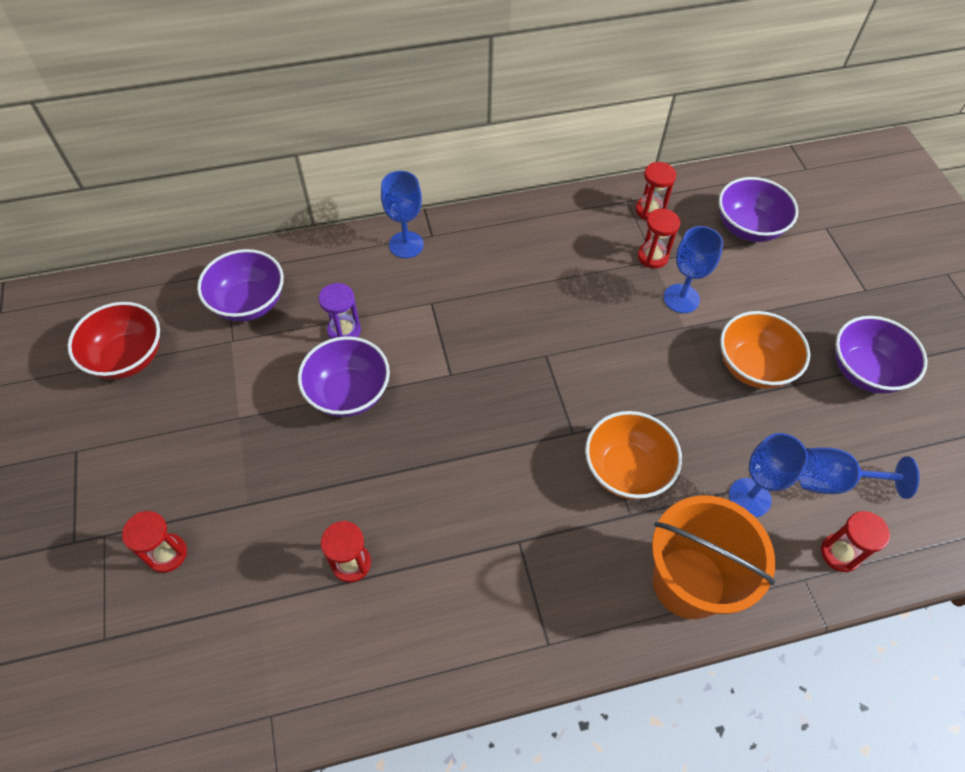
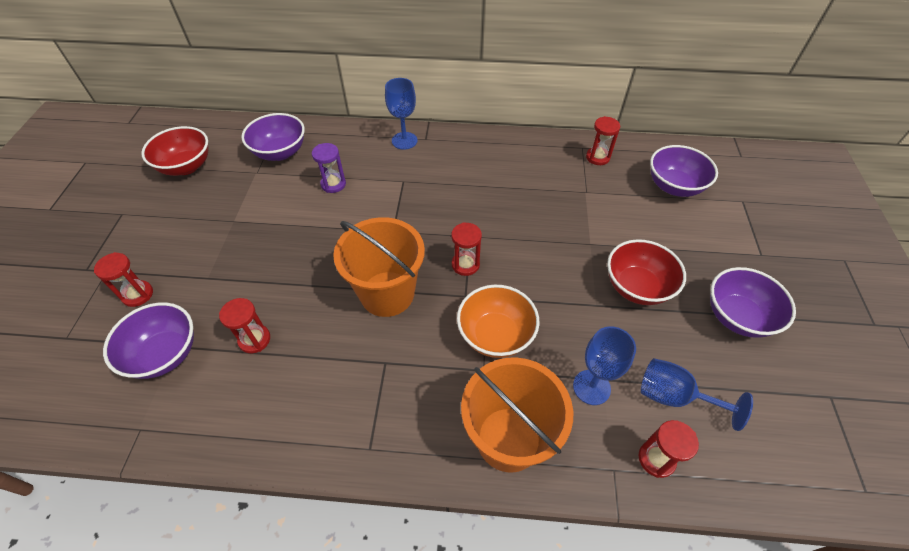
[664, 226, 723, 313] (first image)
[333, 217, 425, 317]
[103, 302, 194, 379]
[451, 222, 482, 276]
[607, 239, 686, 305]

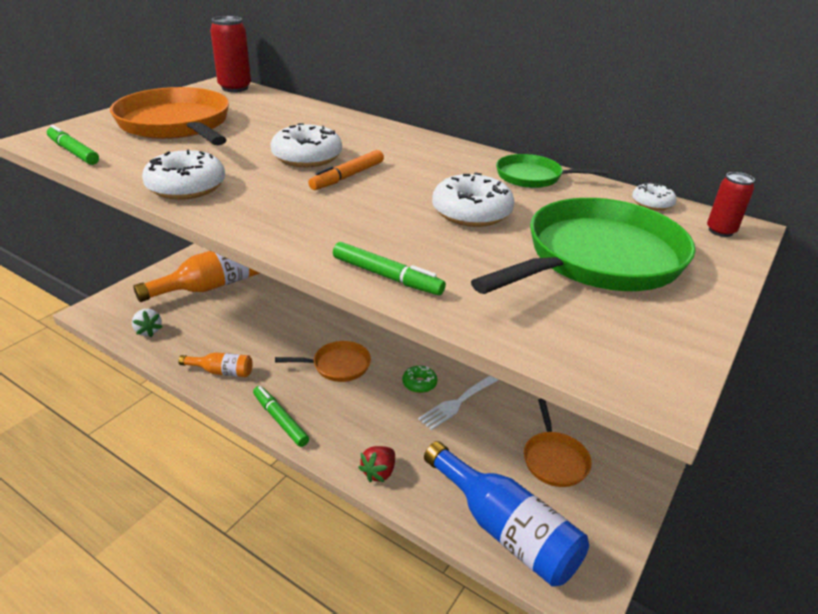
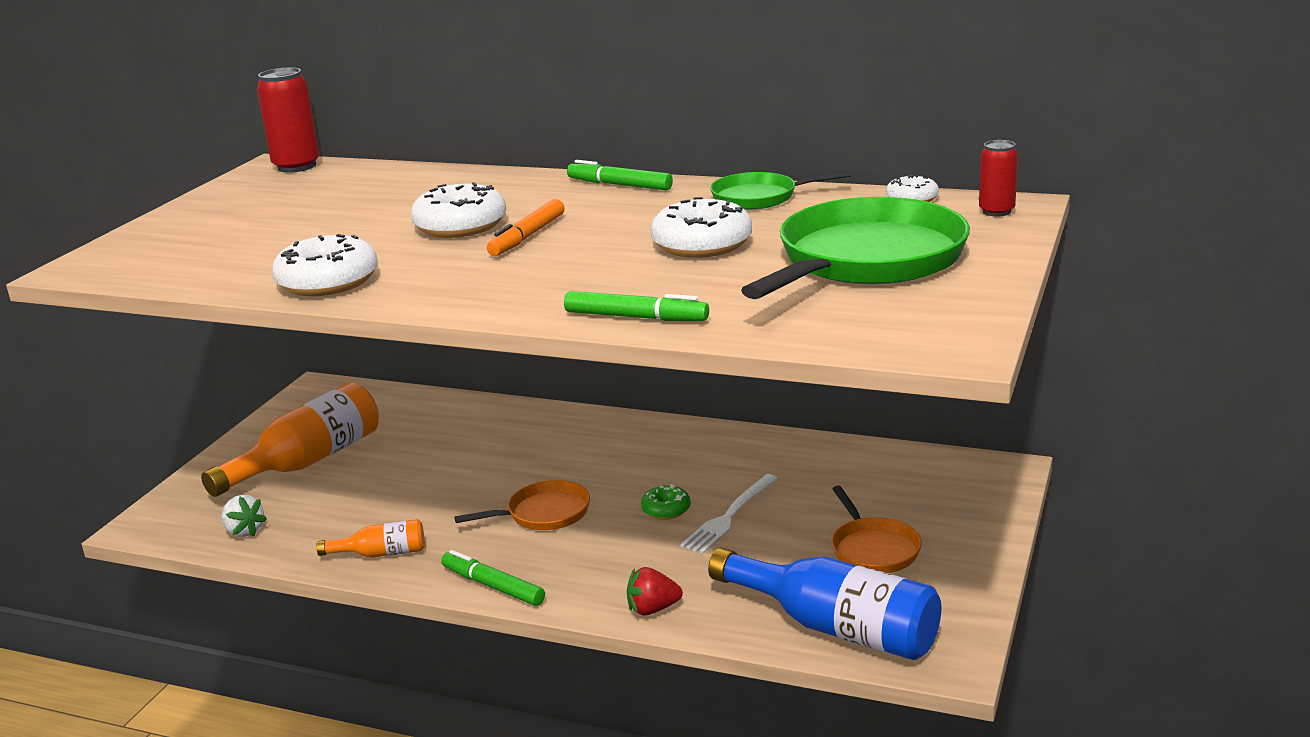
[110, 87, 229, 145] (first image)
[567, 160, 673, 190]
[627, 567, 683, 616]

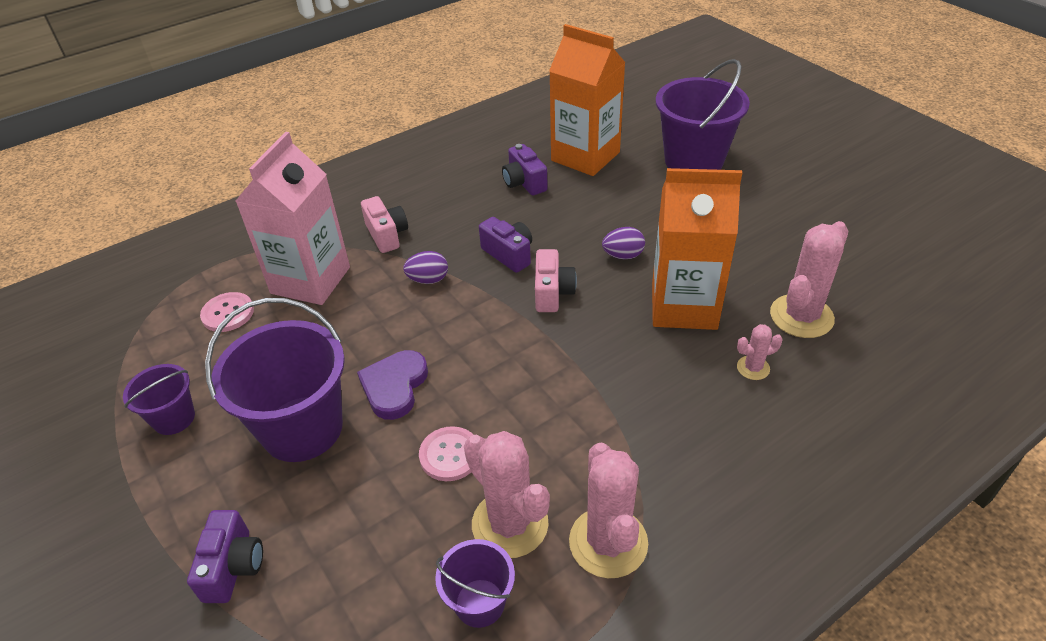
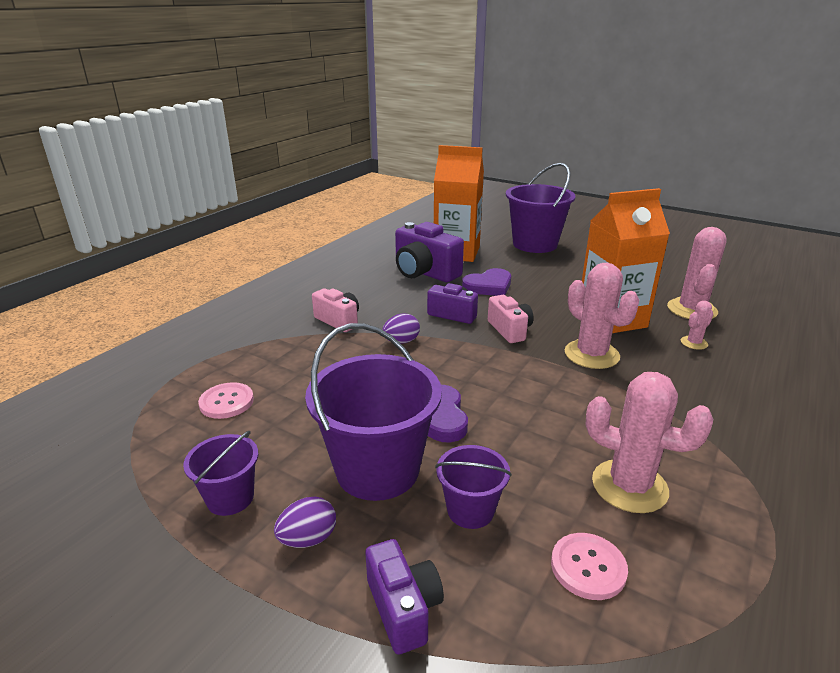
[236, 132, 350, 305] (first image)
[462, 268, 511, 296]
[551, 533, 628, 600]
[435, 445, 512, 529]
[565, 263, 639, 369]
[274, 497, 336, 548]
[395, 222, 464, 282]

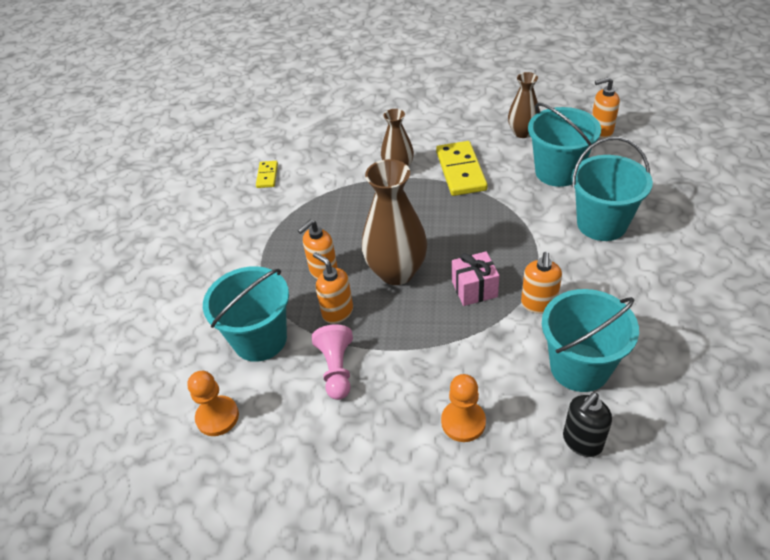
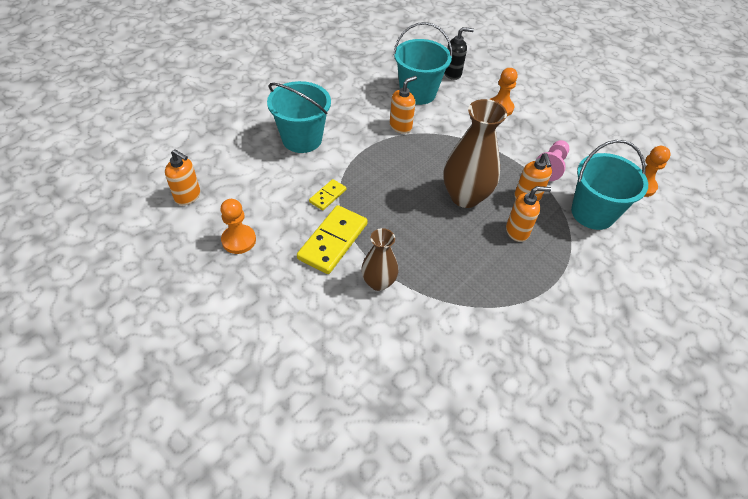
[452, 251, 499, 306] (first image)
[528, 103, 601, 187] (first image)
[309, 179, 346, 210]
[220, 199, 256, 254]

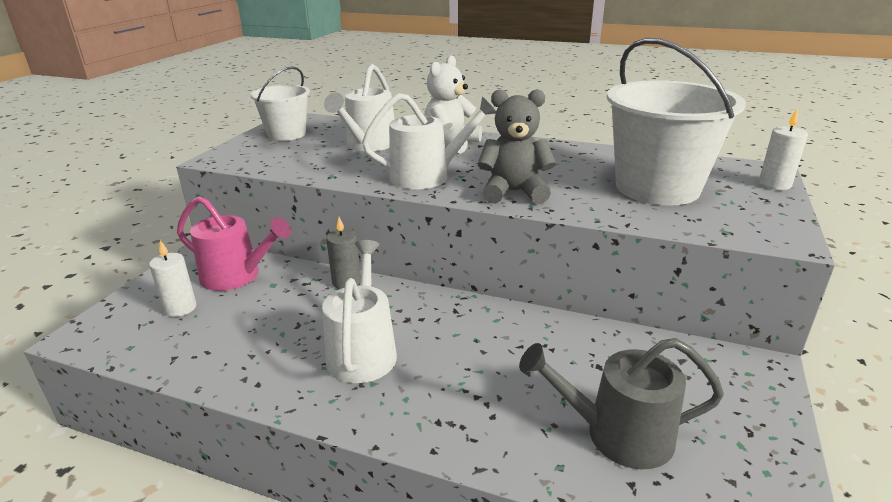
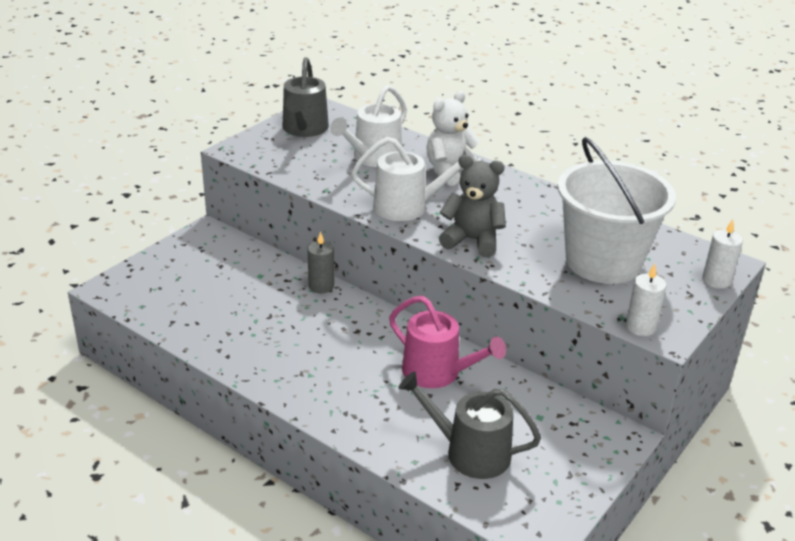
[322, 240, 397, 383] (first image)
[626, 264, 667, 336]
[389, 296, 506, 388]
[282, 57, 329, 137]

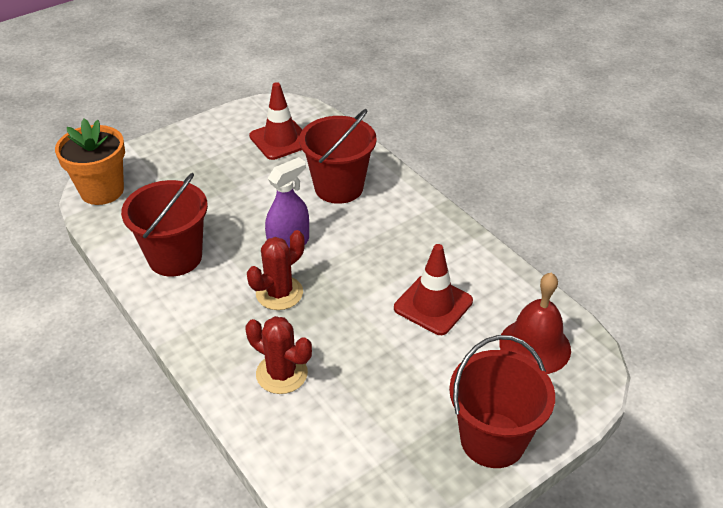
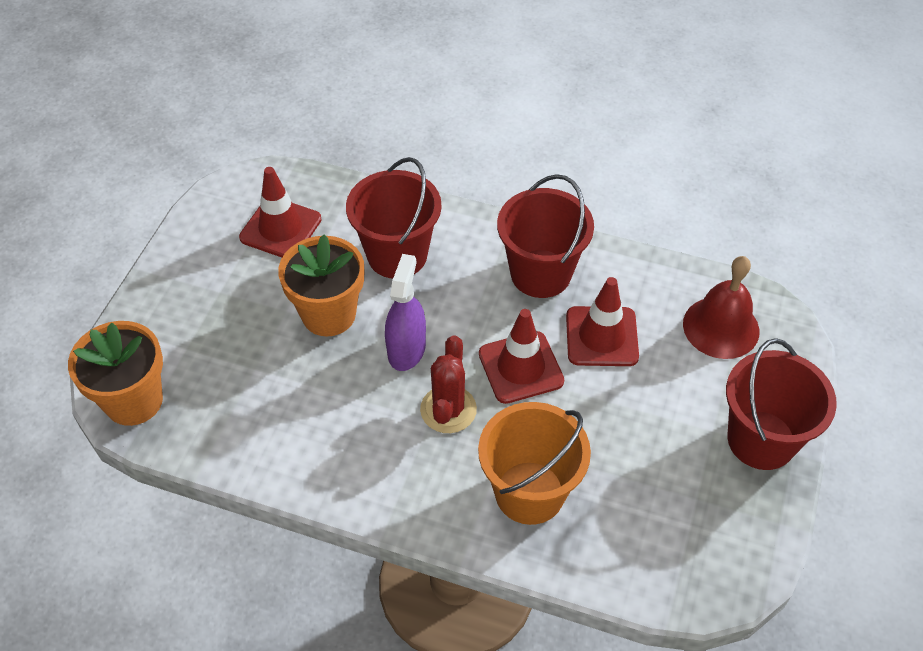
[278, 234, 364, 337]
[479, 309, 564, 404]
[497, 174, 594, 298]
[478, 402, 591, 525]

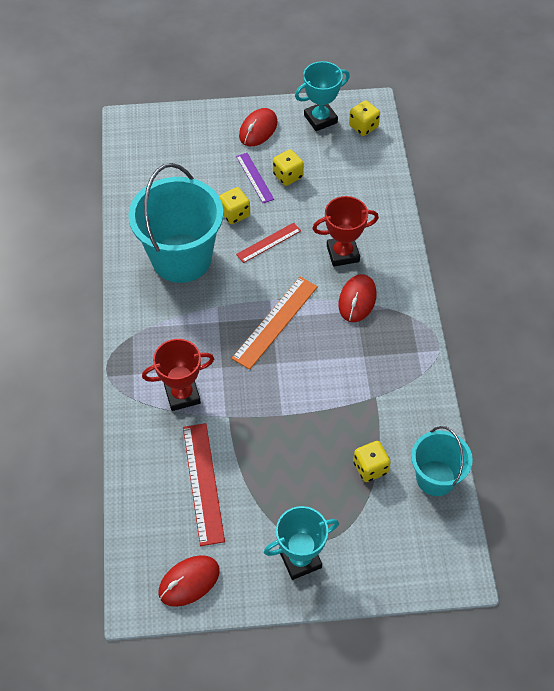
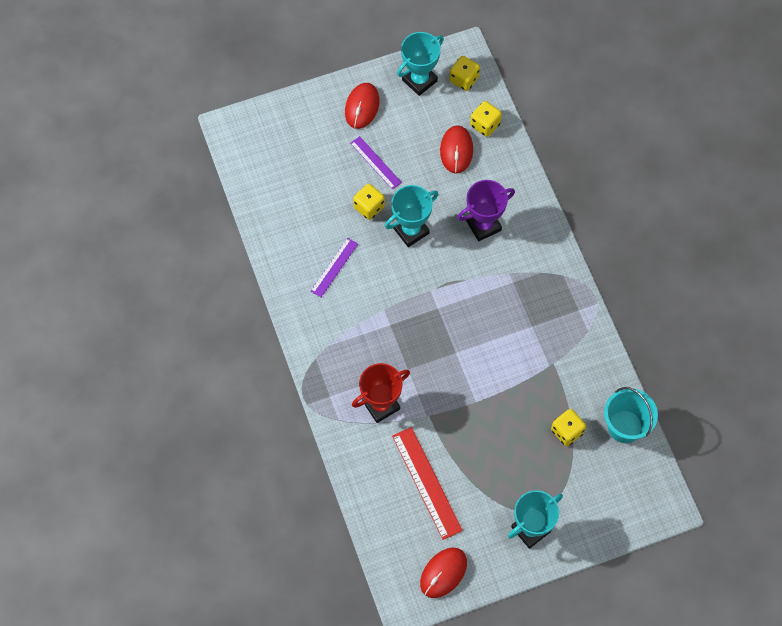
[231, 277, 318, 370] (first image)
[470, 101, 502, 137]
[440, 125, 473, 174]
[311, 238, 358, 297]
[385, 185, 438, 247]
[458, 180, 515, 241]

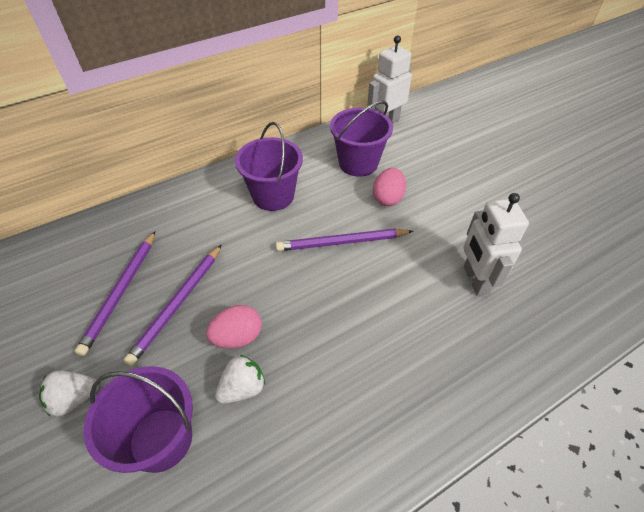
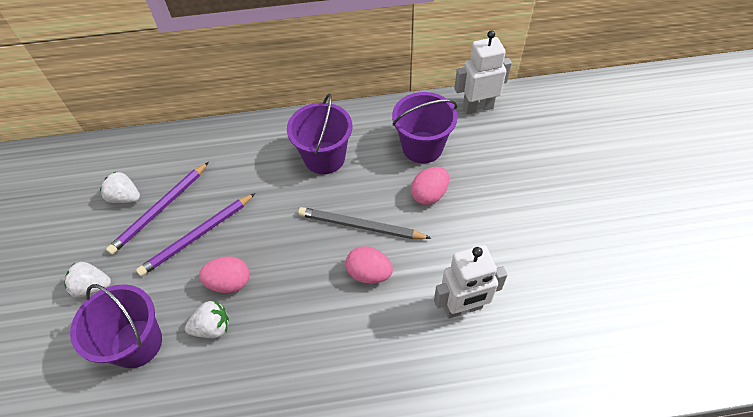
[100, 172, 140, 203]
[346, 246, 393, 284]
[298, 207, 431, 239]
[434, 245, 507, 319]

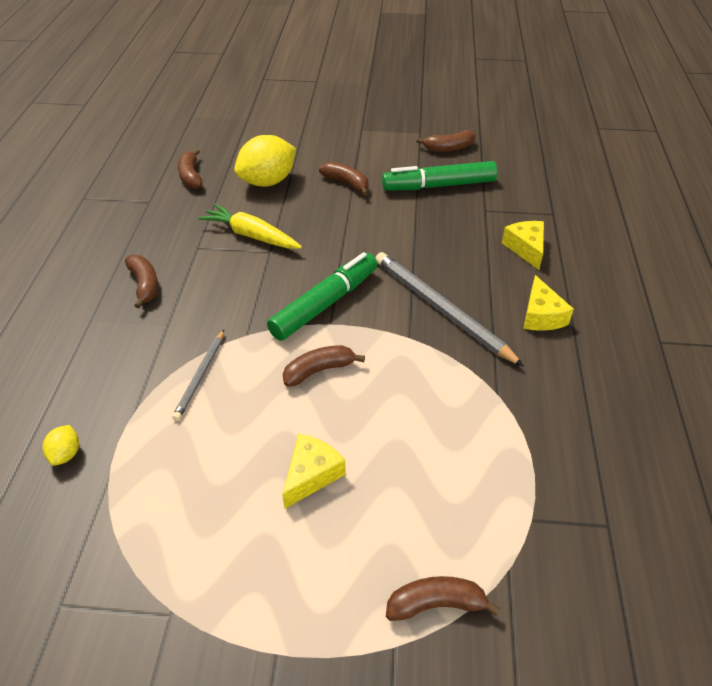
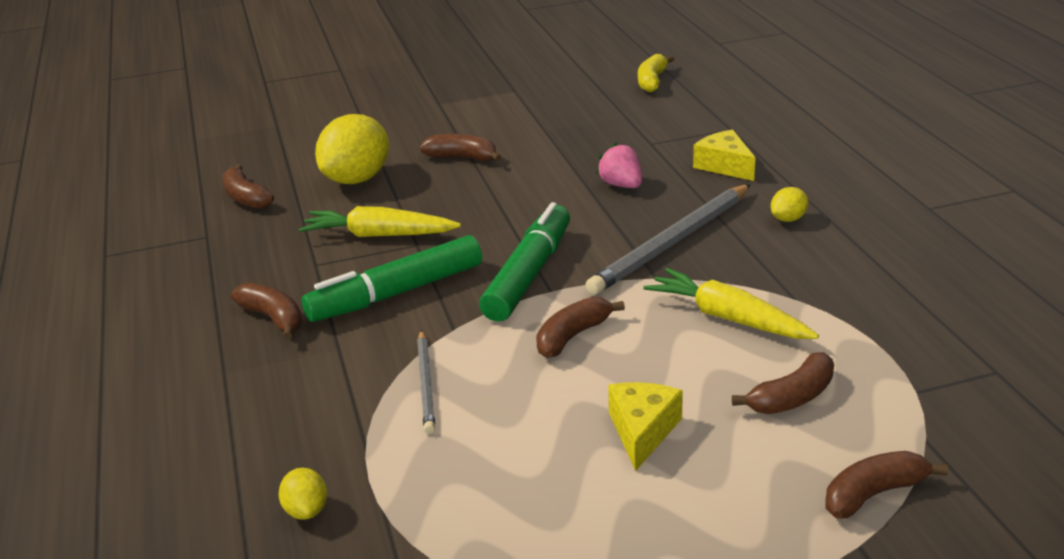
[596, 143, 642, 188]
[638, 54, 674, 92]
[644, 268, 819, 339]
[302, 235, 482, 322]
[732, 352, 834, 414]
[771, 187, 808, 222]
[585, 184, 751, 295]

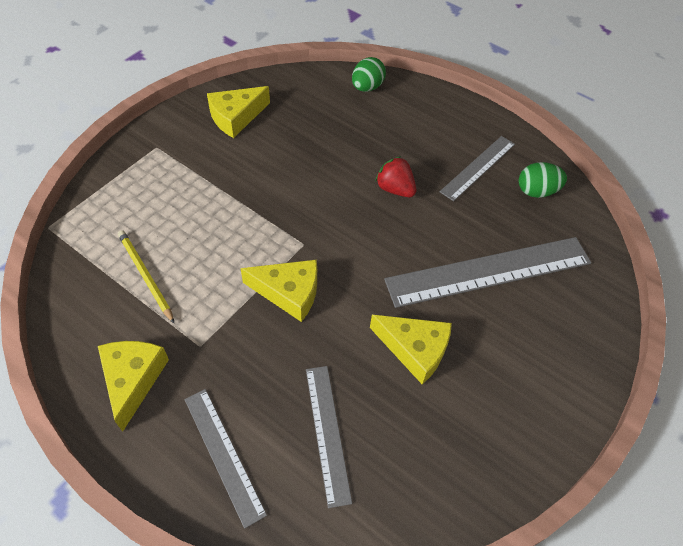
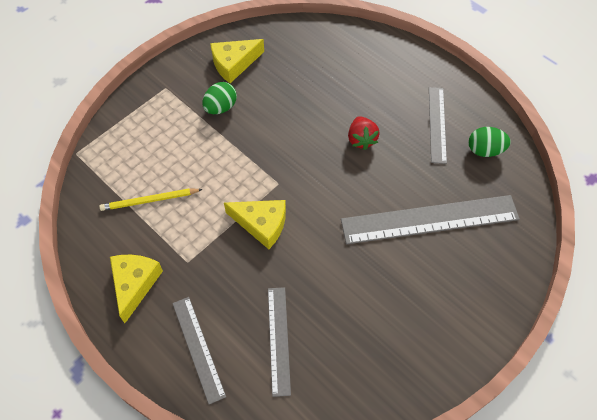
[370, 315, 452, 384] (first image)
[202, 82, 237, 114]
[99, 188, 203, 211]
[348, 116, 380, 150]
[429, 87, 447, 164]

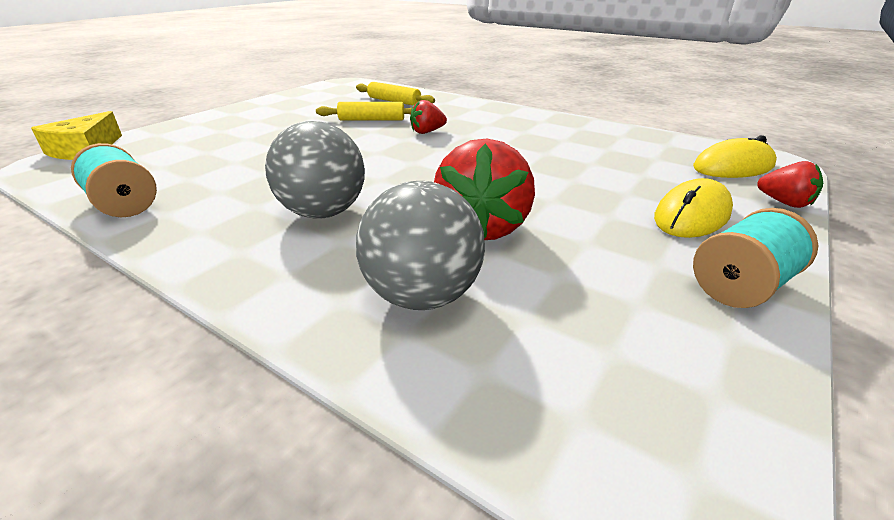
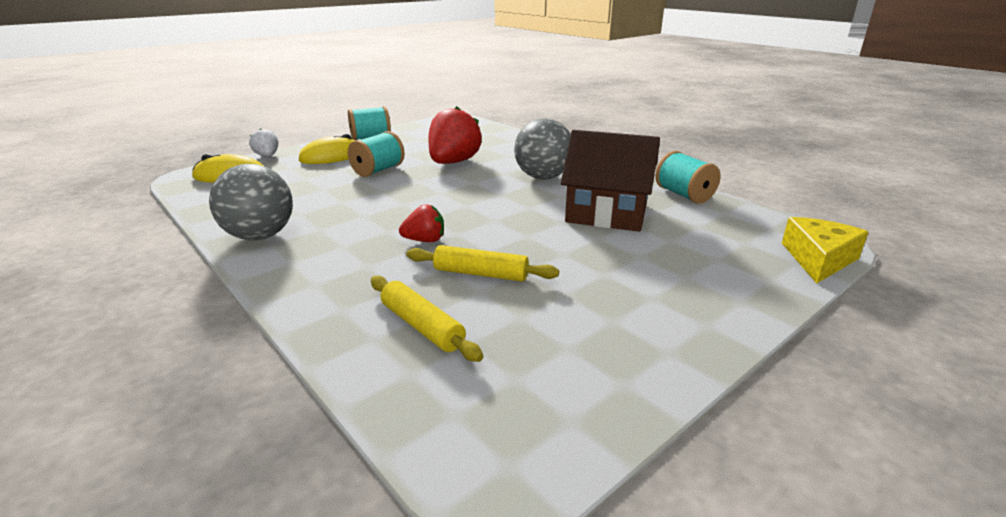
[348, 131, 405, 177]
[561, 130, 660, 232]
[209, 164, 293, 240]
[249, 128, 278, 157]

